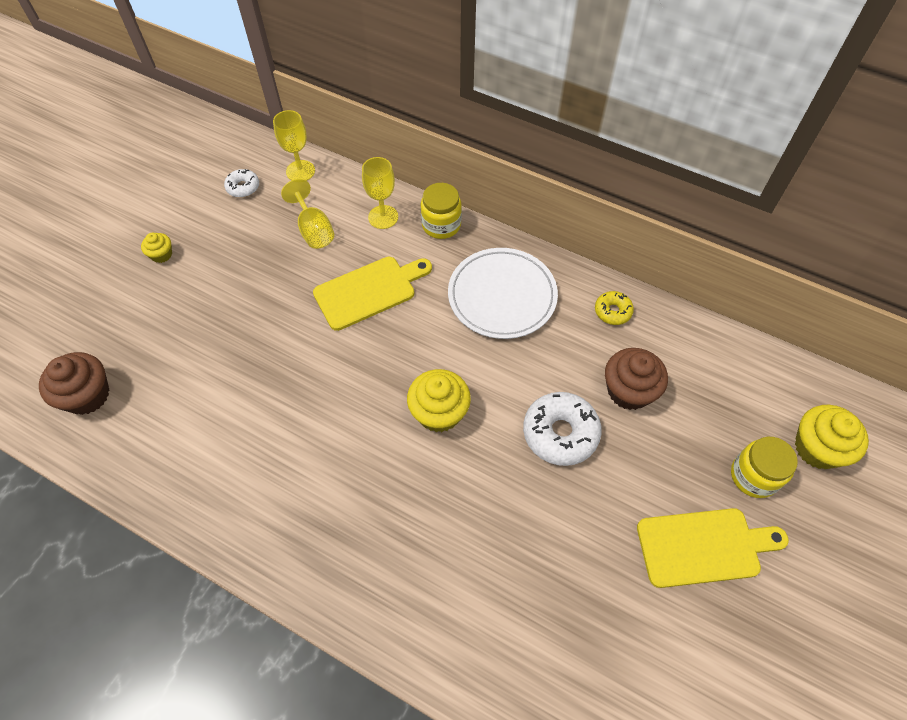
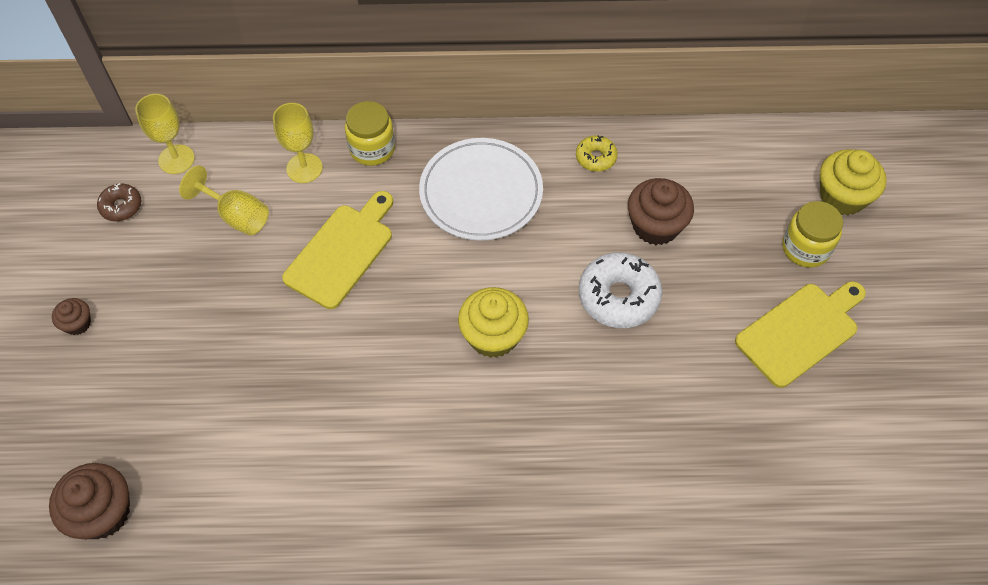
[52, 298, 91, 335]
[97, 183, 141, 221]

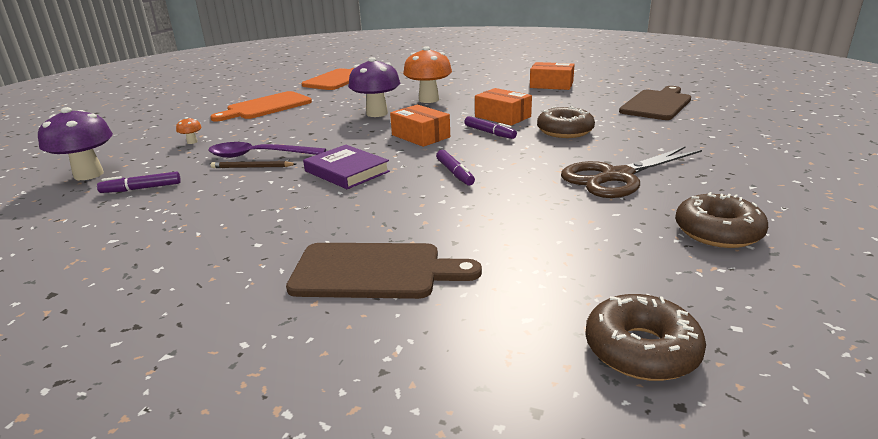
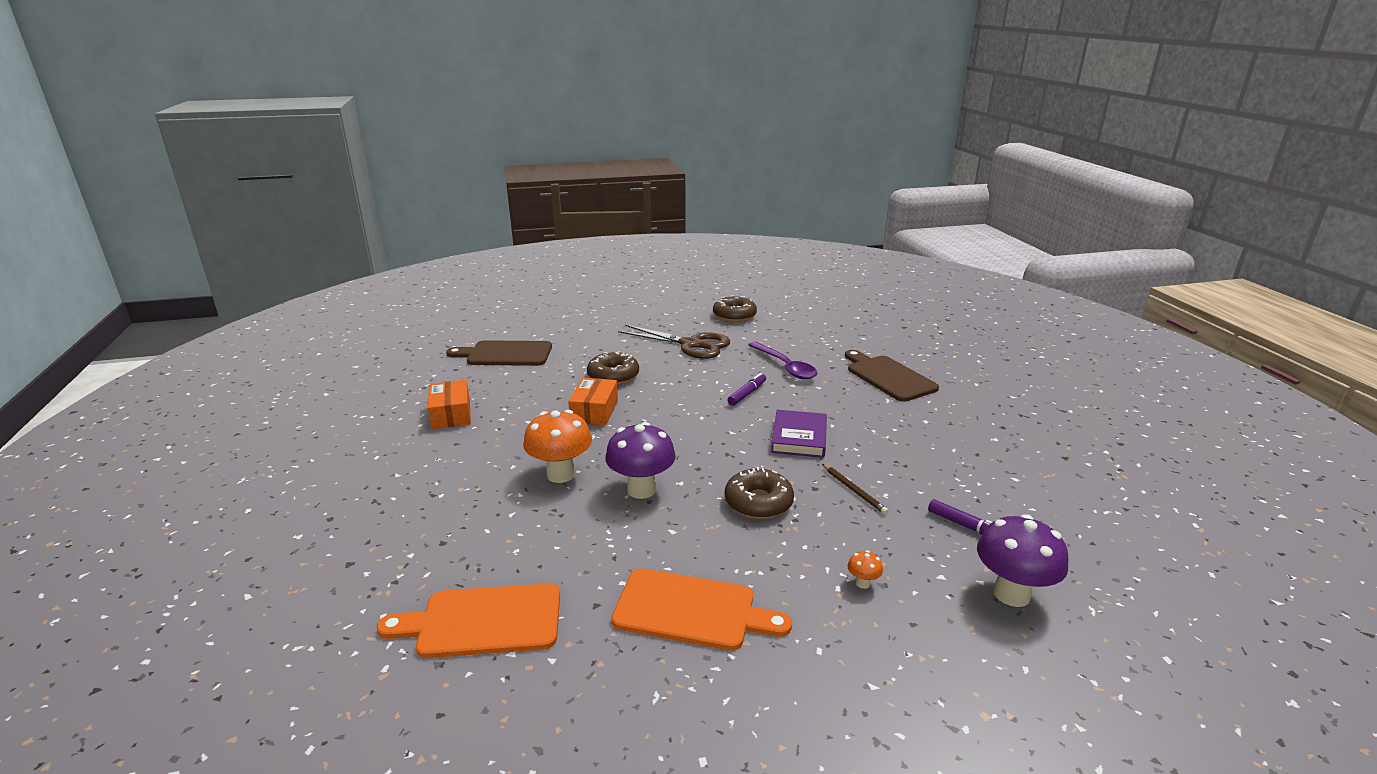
[390, 104, 450, 147] (first image)
[465, 116, 517, 139] (first image)
[748, 342, 817, 379]
[725, 467, 794, 519]

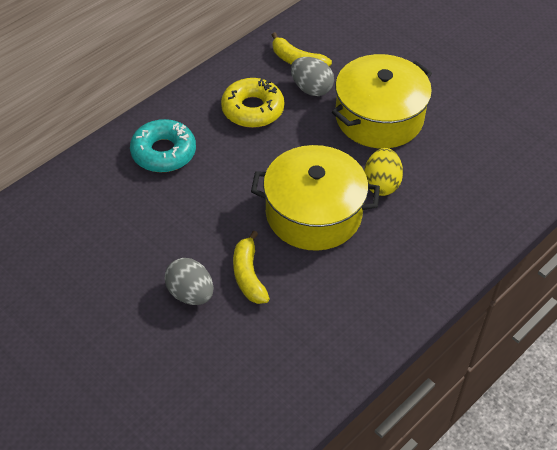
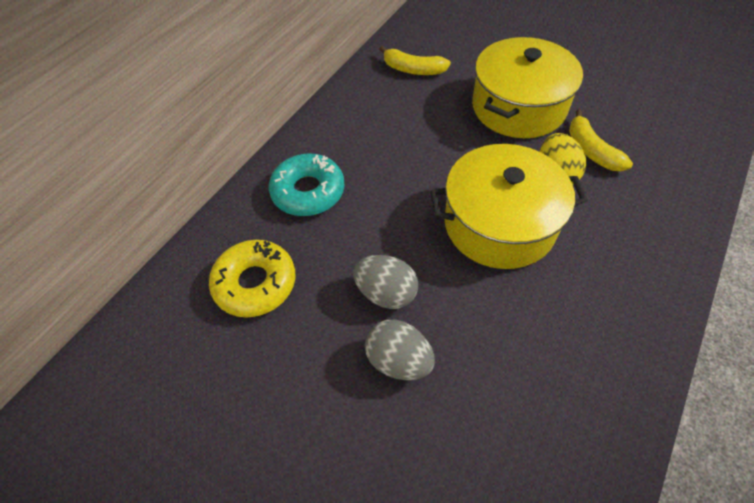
[209, 240, 295, 317]
[569, 109, 633, 171]
[353, 255, 418, 309]

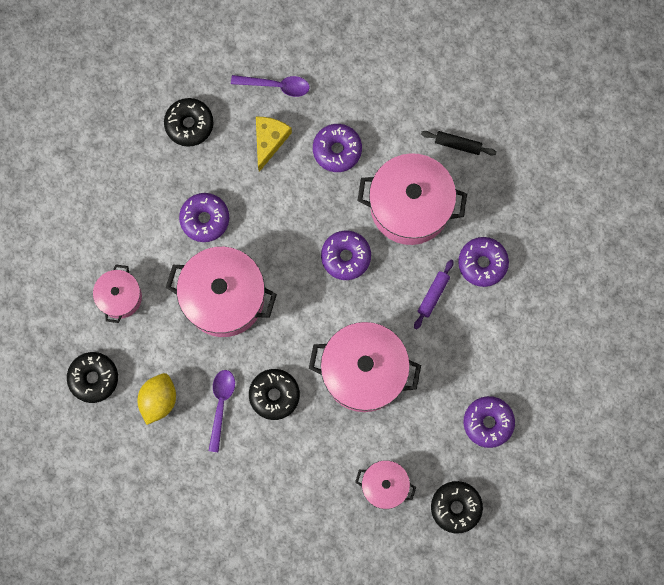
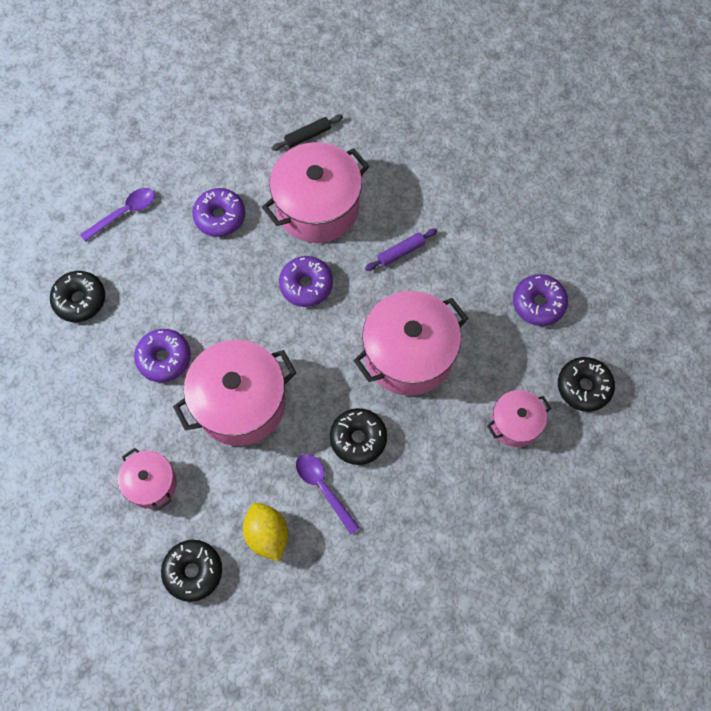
[256, 117, 292, 172] (first image)
[458, 237, 509, 287] (first image)
[365, 229, 437, 271]

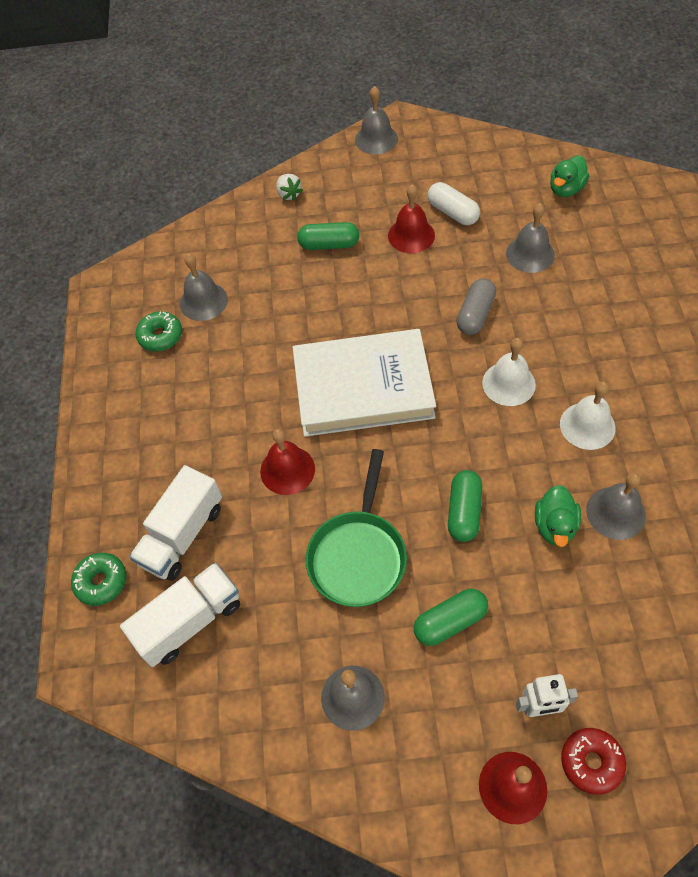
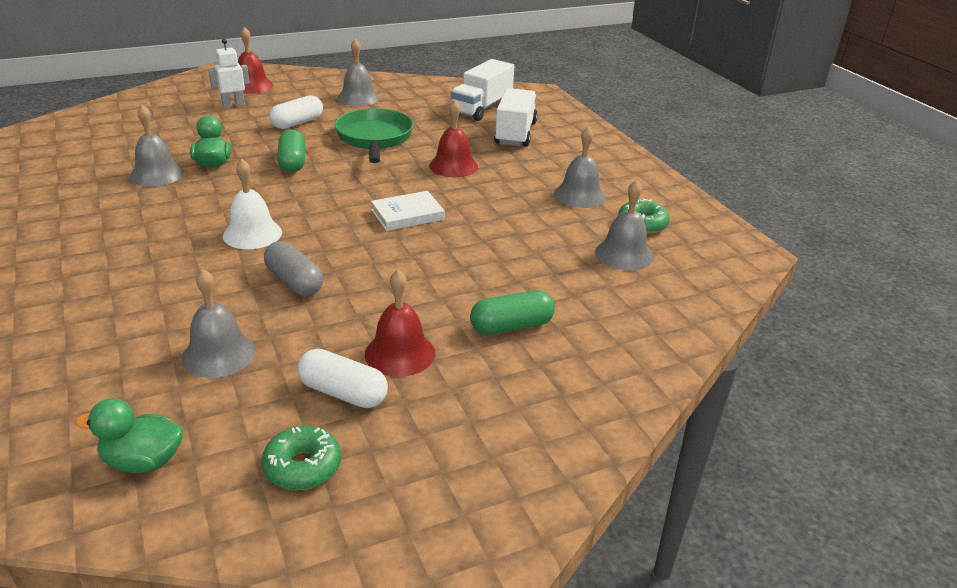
[276, 174, 303, 201] (first image)
[560, 382, 616, 450] (first image)
[561, 728, 626, 795] (first image)
[261, 426, 341, 490]
[554, 126, 606, 208]
[269, 95, 323, 129]
[264, 241, 323, 296]
[75, 398, 183, 473]
[371, 191, 444, 231]

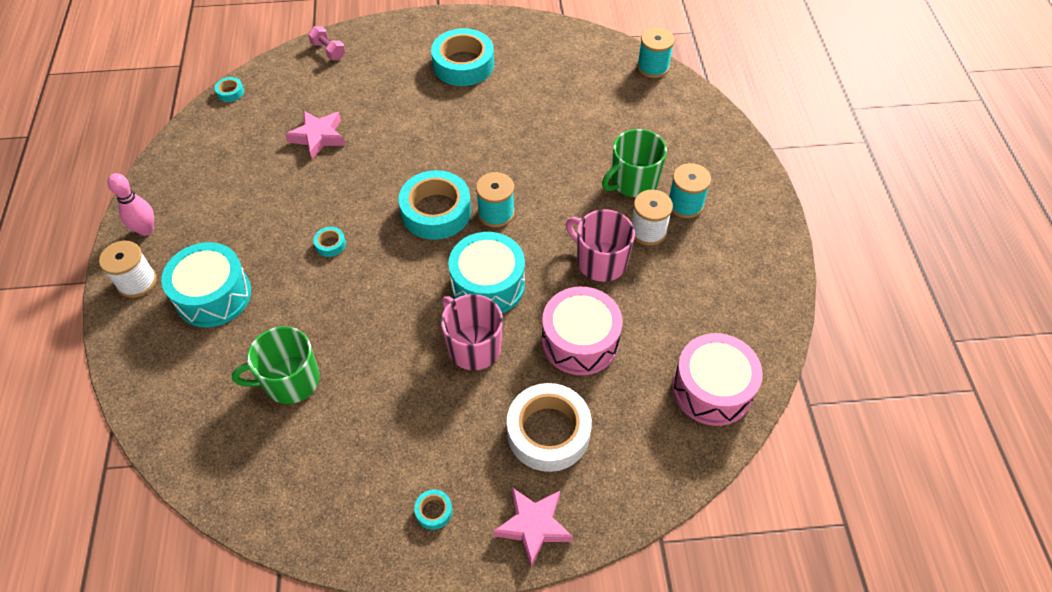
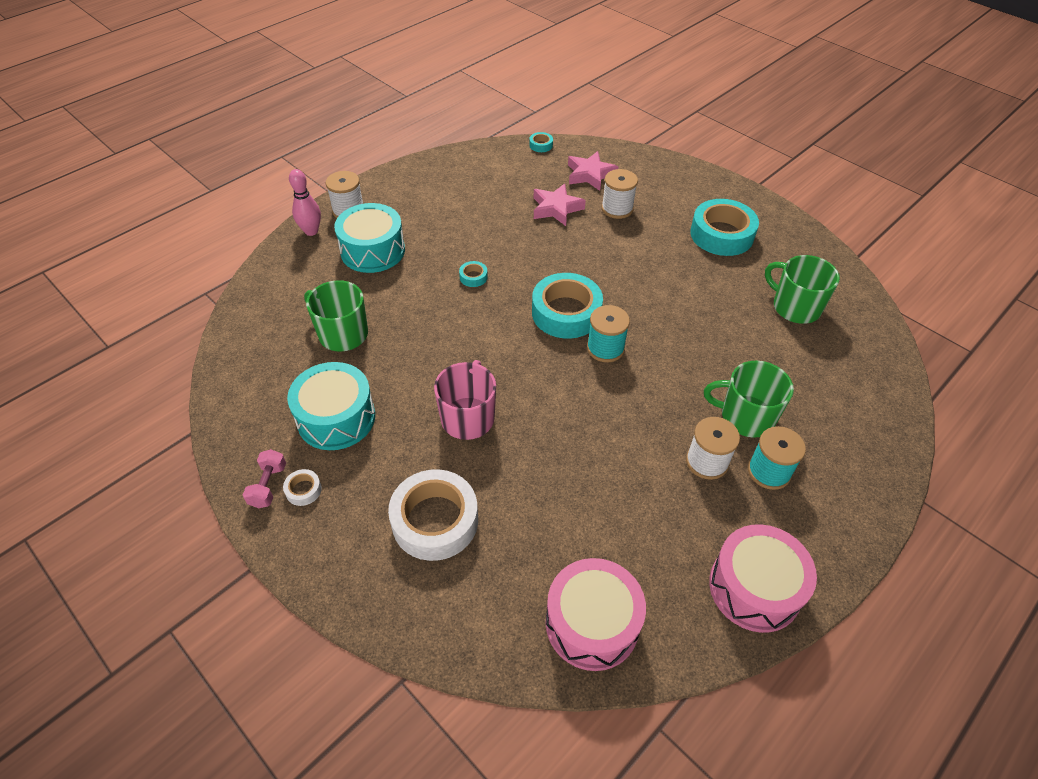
[566, 209, 635, 282] (first image)
[637, 27, 675, 78] (first image)
[601, 169, 638, 219]
[765, 255, 840, 324]
[289, 169, 321, 236]
[243, 449, 286, 508]
[287, 362, 375, 450]
[568, 151, 618, 191]
[709, 524, 817, 633]
[283, 469, 322, 506]

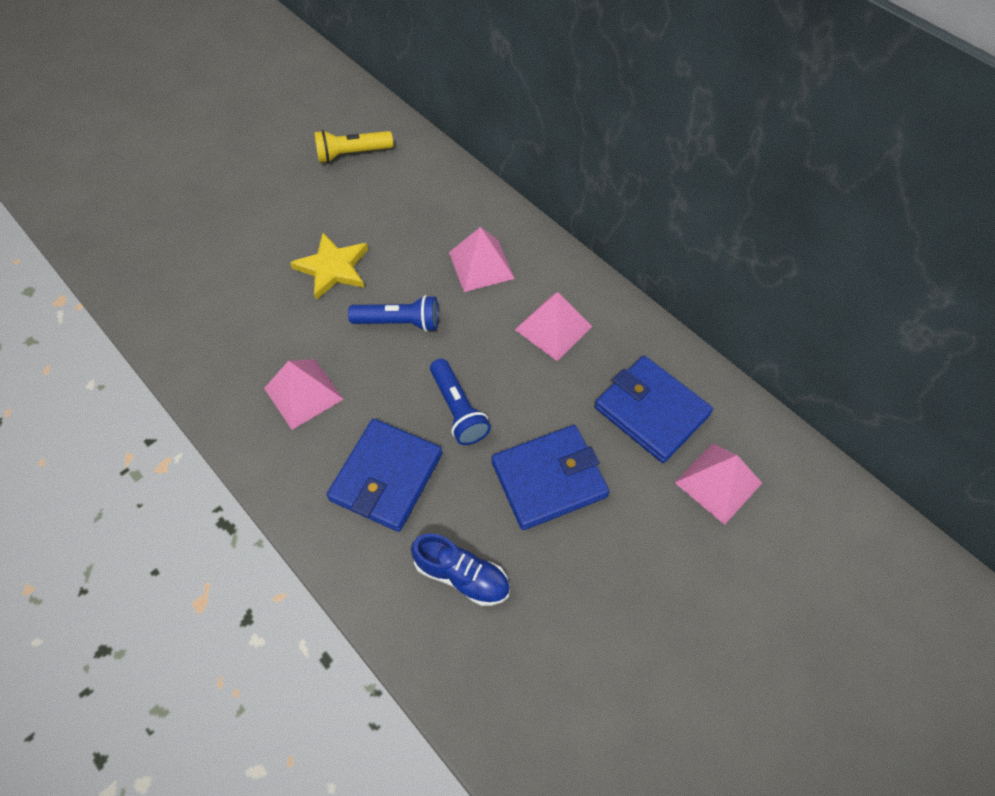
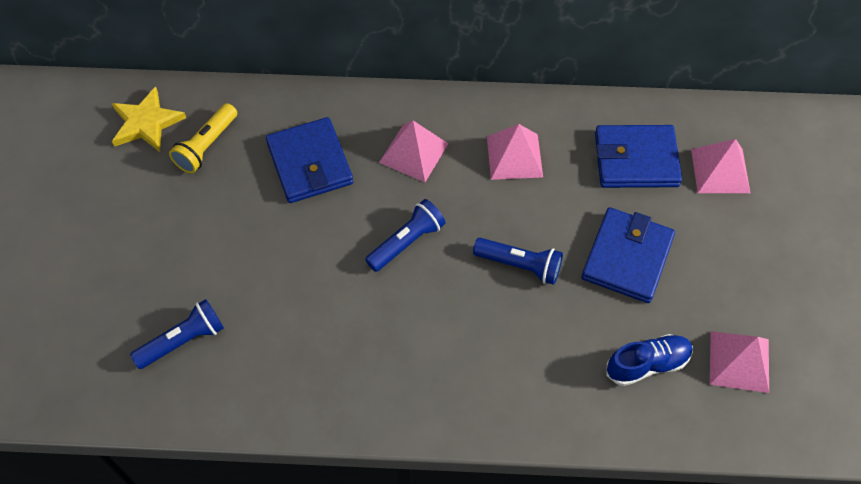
[130, 299, 224, 369]
[710, 331, 769, 393]
[111, 86, 186, 152]
[266, 117, 353, 203]

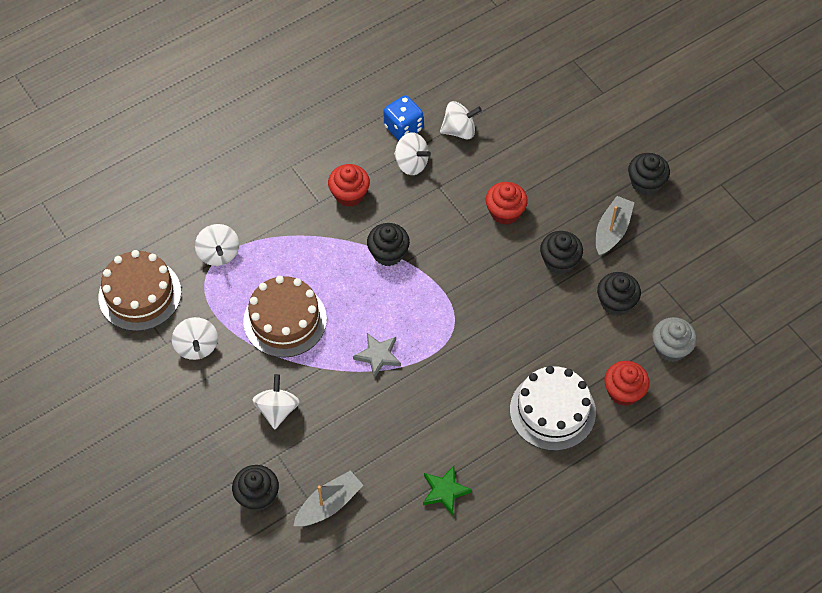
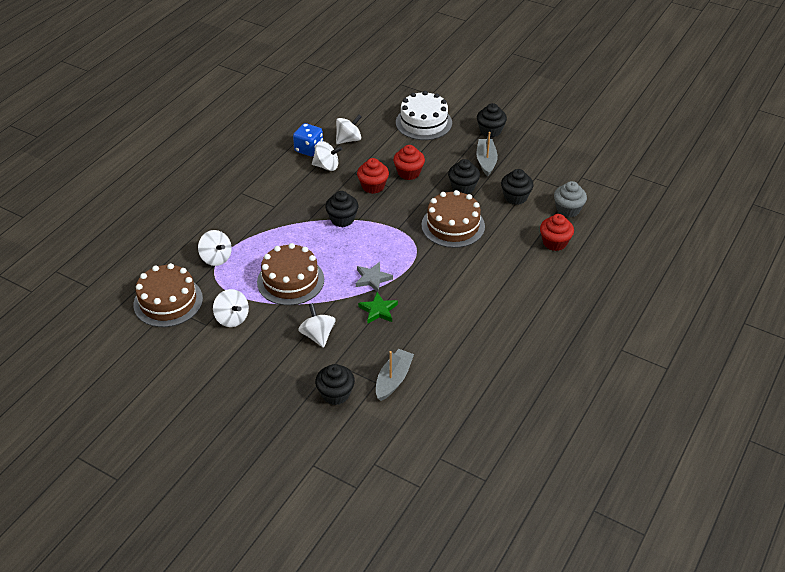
[421, 190, 485, 248]
[357, 158, 389, 194]
[358, 292, 398, 324]
[396, 91, 452, 140]

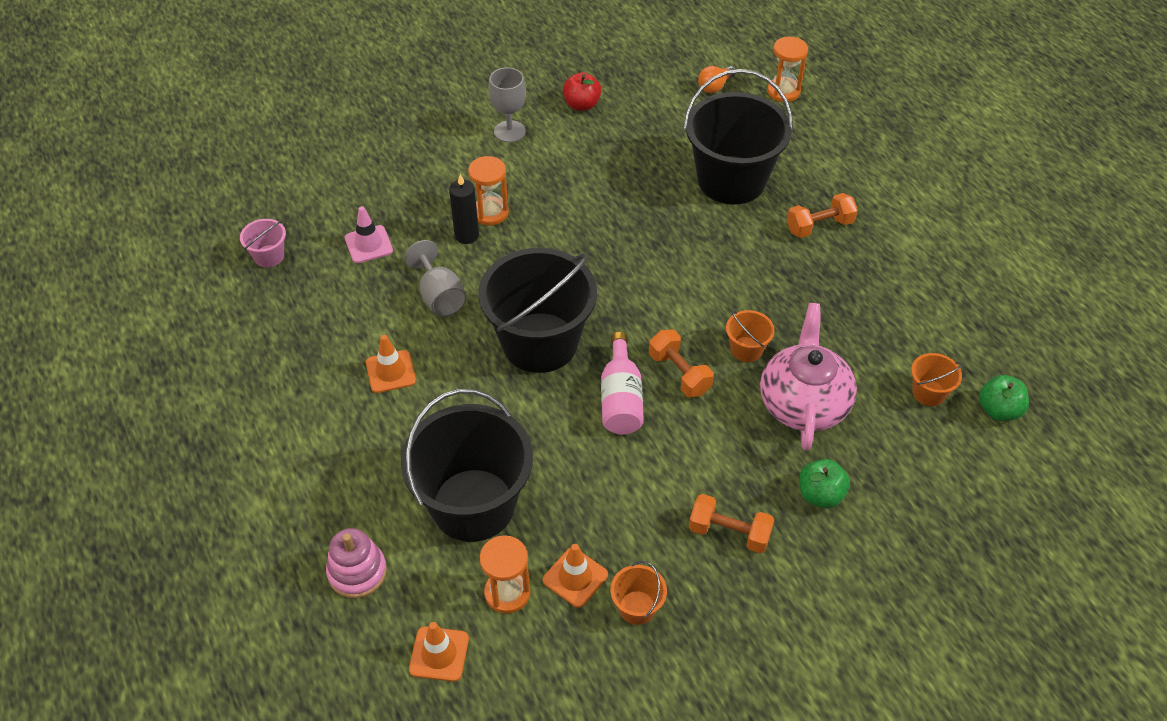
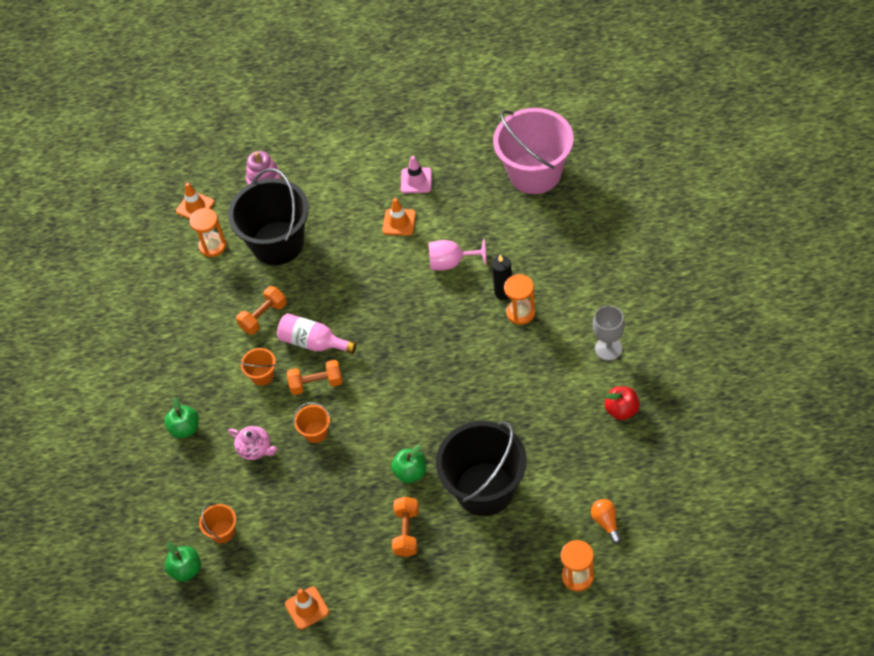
[478, 248, 597, 373] (first image)
[391, 445, 426, 483]
[401, 156, 432, 193]
[285, 587, 329, 630]
[240, 348, 276, 386]
[236, 286, 287, 334]
[429, 239, 486, 270]
[493, 108, 574, 194]
[228, 426, 277, 460]

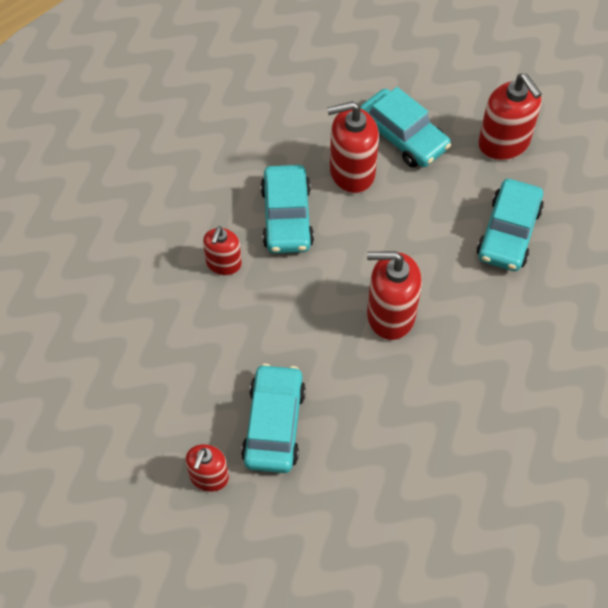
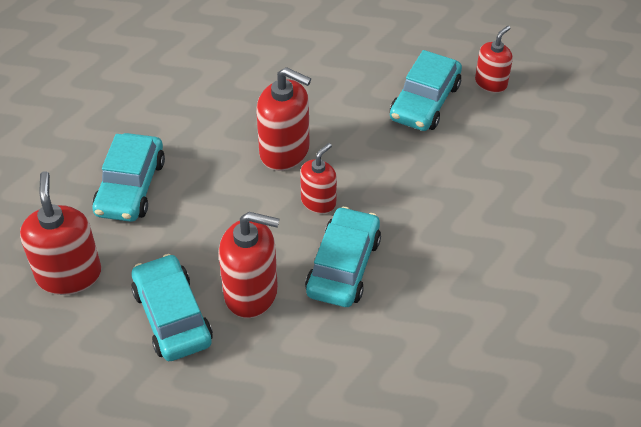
[300, 143, 337, 214]
[93, 133, 165, 222]

